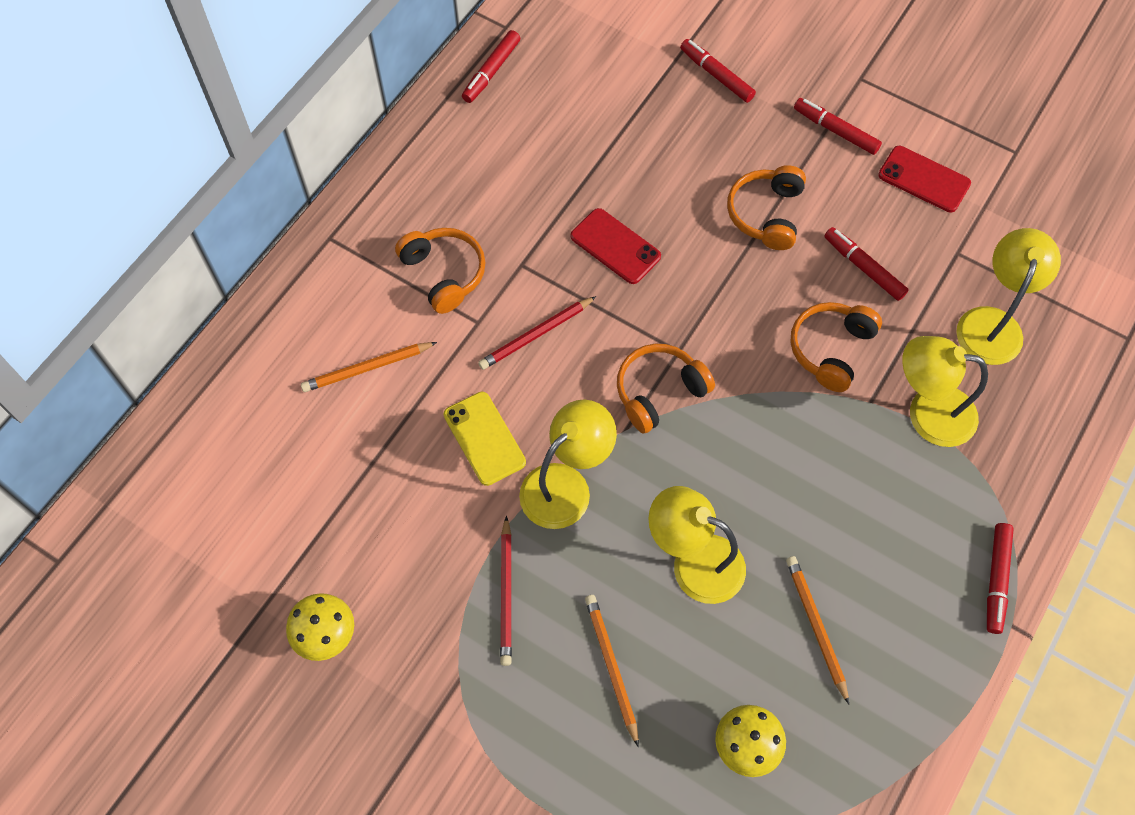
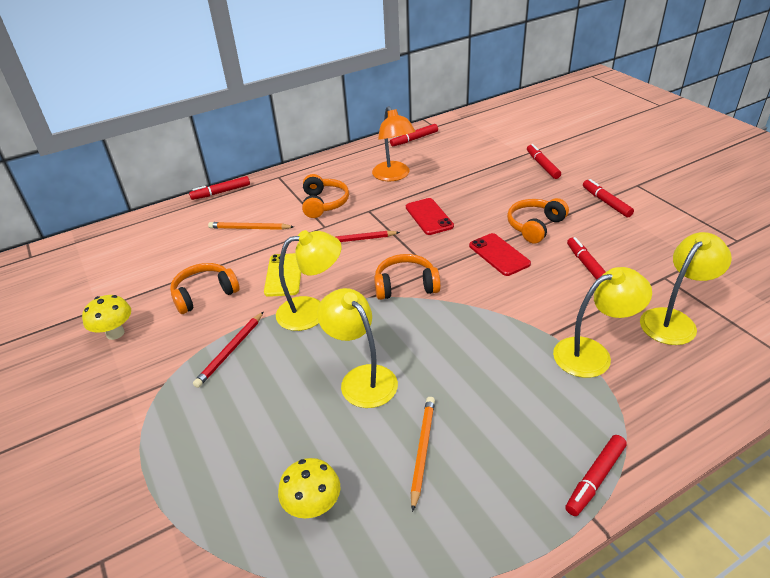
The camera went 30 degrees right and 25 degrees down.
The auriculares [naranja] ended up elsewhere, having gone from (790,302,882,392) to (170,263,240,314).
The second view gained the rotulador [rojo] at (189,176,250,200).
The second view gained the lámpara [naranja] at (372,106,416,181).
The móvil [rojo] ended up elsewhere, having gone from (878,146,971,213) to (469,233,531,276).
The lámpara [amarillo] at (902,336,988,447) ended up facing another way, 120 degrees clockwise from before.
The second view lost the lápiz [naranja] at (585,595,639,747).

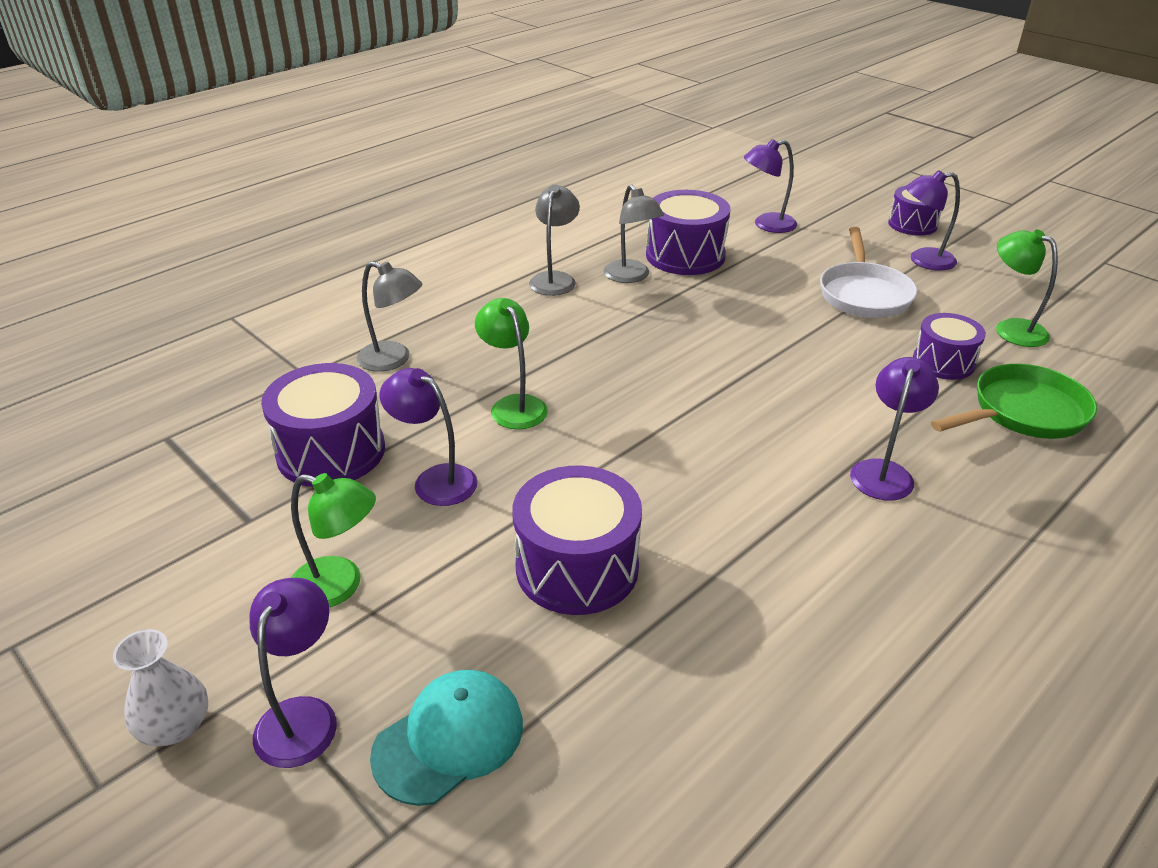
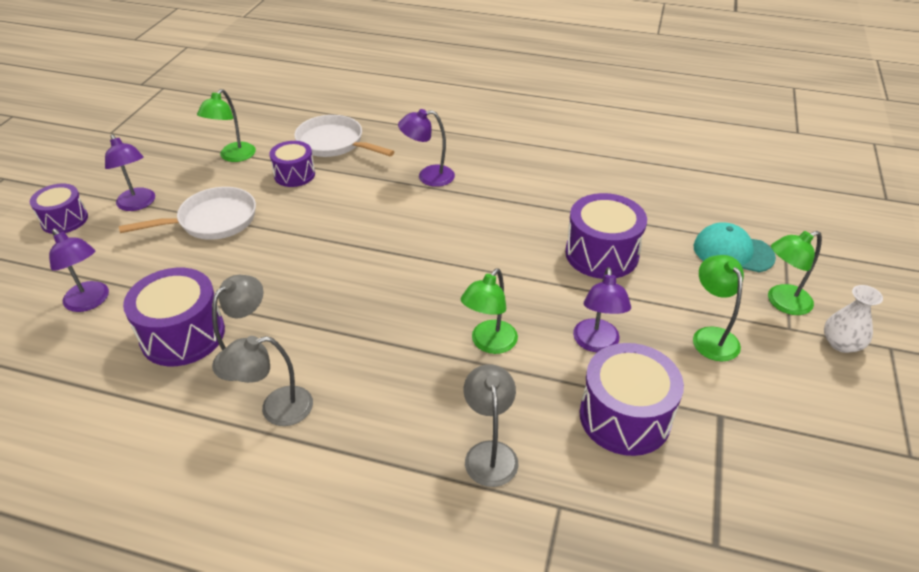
The camera went 120 degrees left and 5 degrees up.
What was the sartén [verde] at (931,364,1097,439) turned into the sartén [blanco] at (294,115,395,157).
What was the lámpara [morado] at (249,578,337,768) turned into the lámpara [verde] at (768,231,822,315).

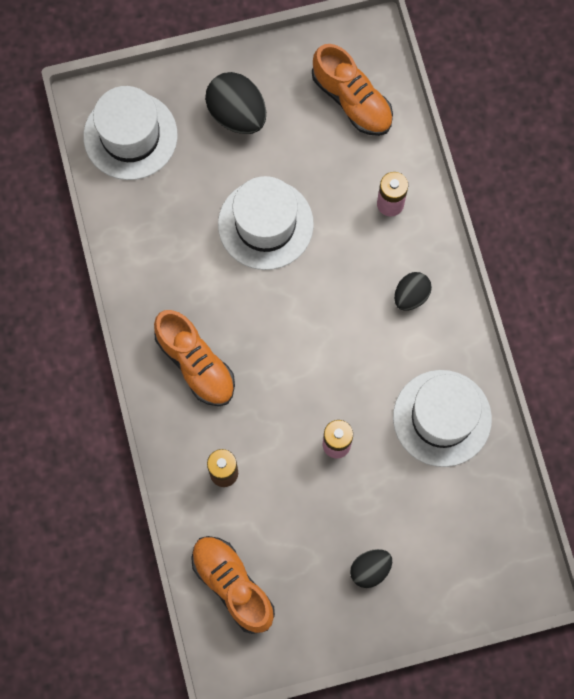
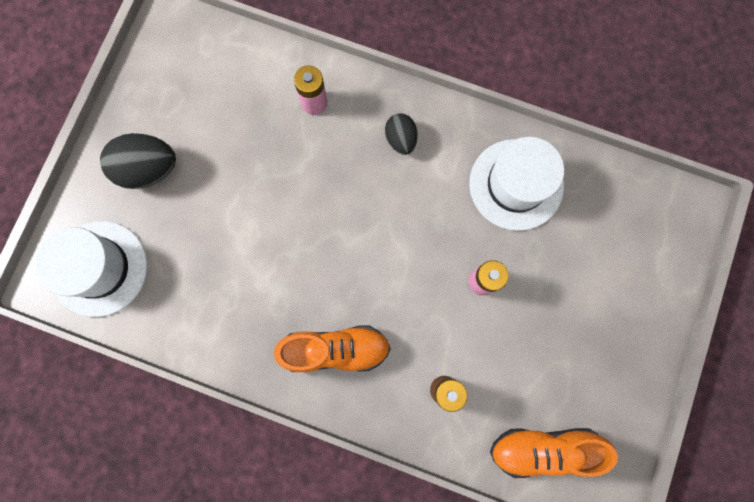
The camera went 55 degrees left and 5 degrees up.
The second view lost the sombrero [blanco] at (218,176,314,270).
The second view lost the zapato [naranja] at (312,44,393,136).
The second view lost the huevo [negro] at (350,549,392,588).

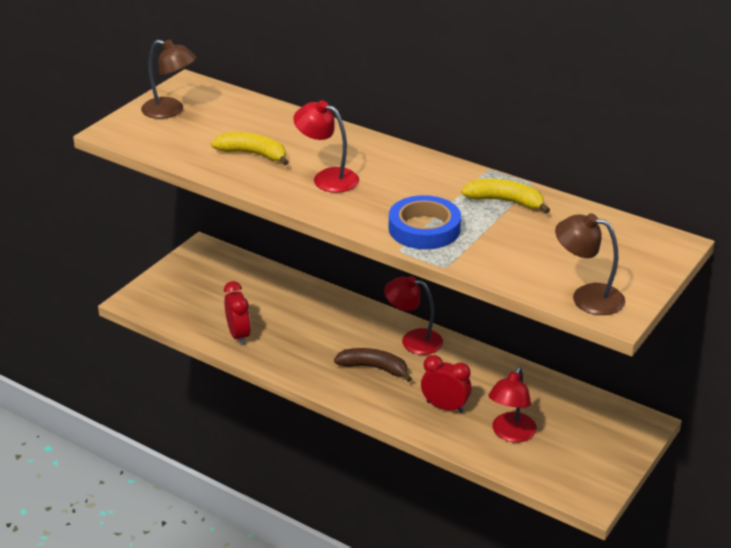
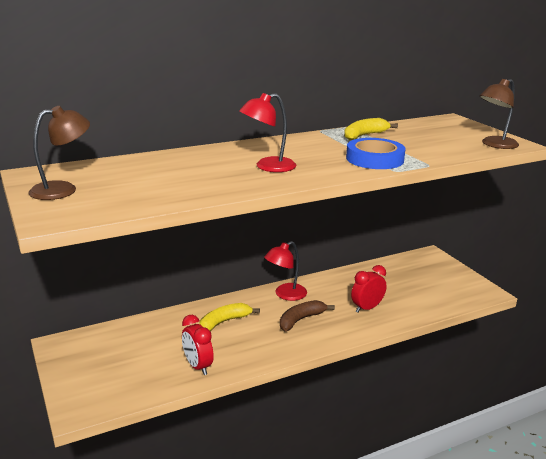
The camera went 60 degrees left and 10 degrees down.
The despertador [rojo] at (224,281,251,345) ended up facing another way, 135 degrees counterclockwise from before.
The plátano [amarillo] ended up elsewhere, having gone from (211,132,289,166) to (199,303,260,331).
The second view lost the lámpara [rojo] at (488,367,537,443).

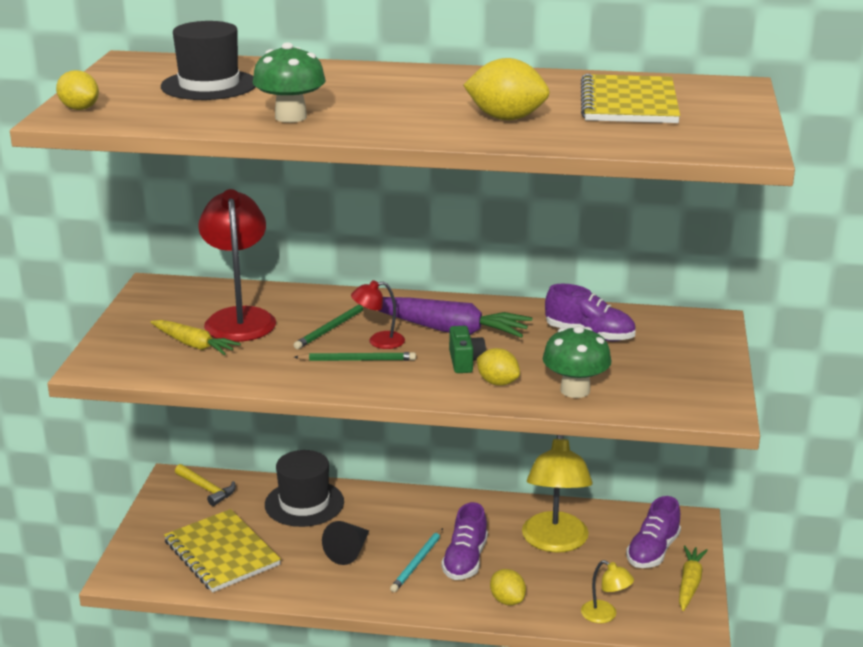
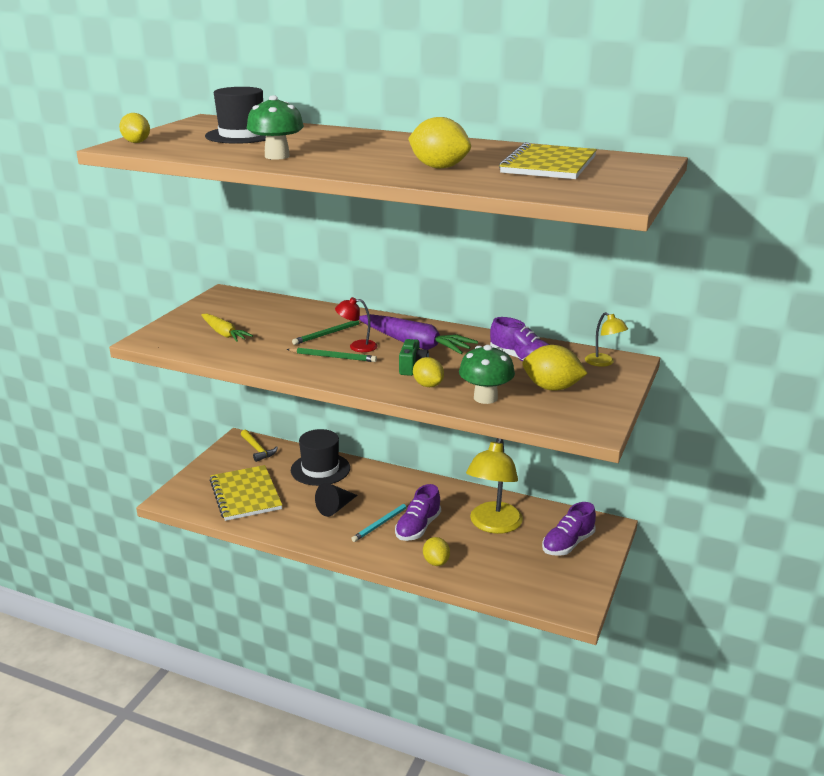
The camera went 15 degrees right and 0 degrees up.
The second view gained the limón [amarillo] at (522,345,588,391).
The lámpara [amarillo] ended up elsewhere, having gone from (581,560,634,623) to (585,312,628,367).
The second view lost the lámpara [rojo] at (198,189,276,342).
The second view lost the zanahoria [amarillo] at (679,545,708,611).

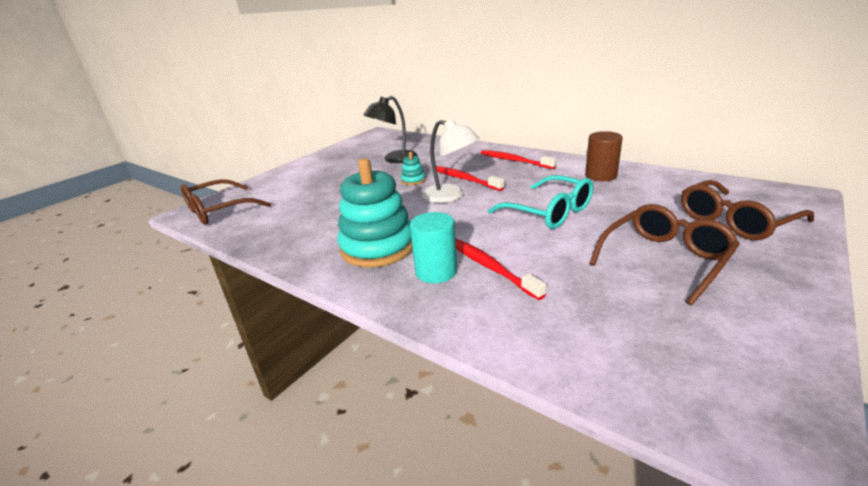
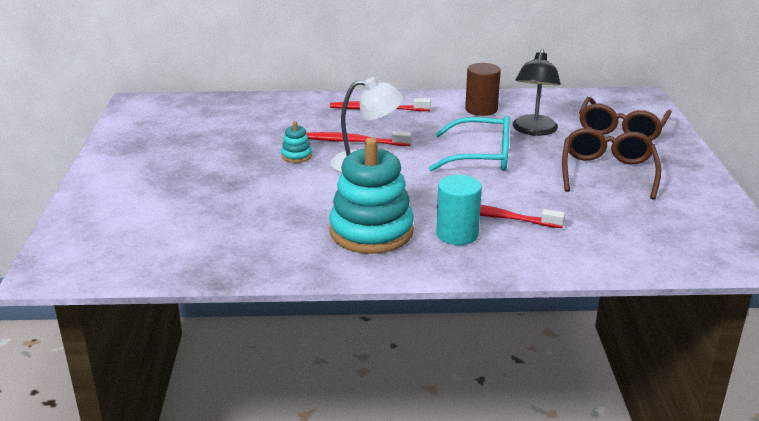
The camera went 40 degrees left and 0 degrees up.
The lámpara [negro] ended up elsewhere, having gone from (363,96,418,163) to (513,49,561,136).
The second view lost the gafas [marrón] at (181,179,271,225).

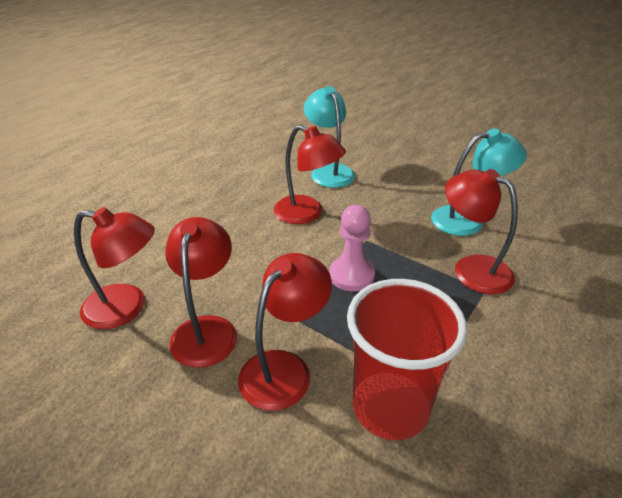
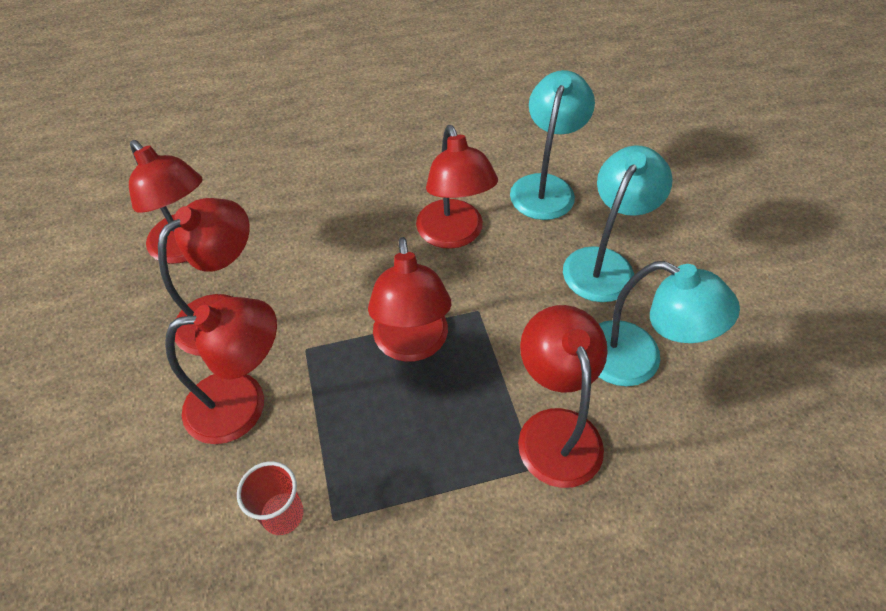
The camera went 40 degrees right and 15 degrees up.
The size of the vaso [rojo] at (347,279,467,440) changed by a factor of 0.46.
Where the peón [rosa] stood at (329,205,375,291), the lámpara [rojo] came to stand at (368,237,451,362).
The second view gained the lámpara [turquesa] at (563,145,673,302).

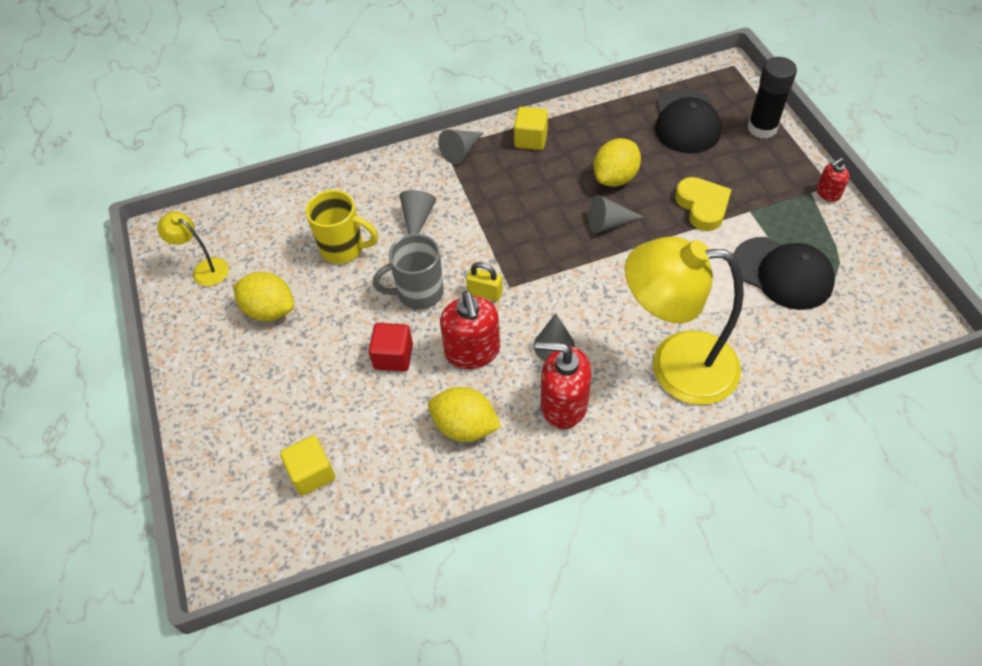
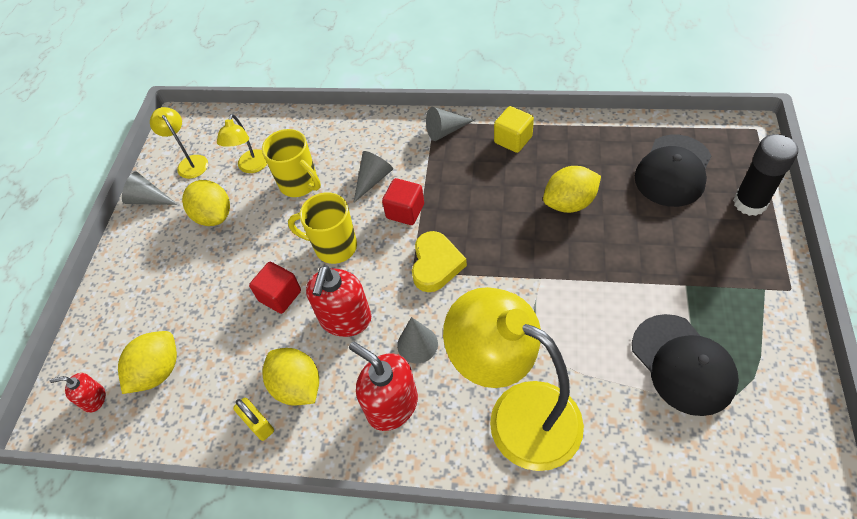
The camera went 30 degrees right and 0 degrees up.
The dispensador de jabón [rojo] ended up elsewhere, having gone from (817,158,850,202) to (50,373,106,413).
Where the cubo [amarillo] stood at (280,435,335,496), the limón [amarillo] came to stand at (118,331,177,394).
The cono [gris] ended up elsewhere, having gone from (588,195,643,233) to (122,171,178,205).
The second view gained the lámpara [amarillo] at (217,114,267,173).
The candado [amarillo] ended up elsewhere, having gone from (466,262,503,301) to (233,398,274,441).
What was the taza [gris] at (373,234,444,310) turned into the taza [amarillo] at (288,192,357,264).
The second view gained the cubo [rojo] at (382,178,424,225).
The corazón [amarillo] ended up elsewhere, having gone from (675,177,732,231) to (412,231,467,292).

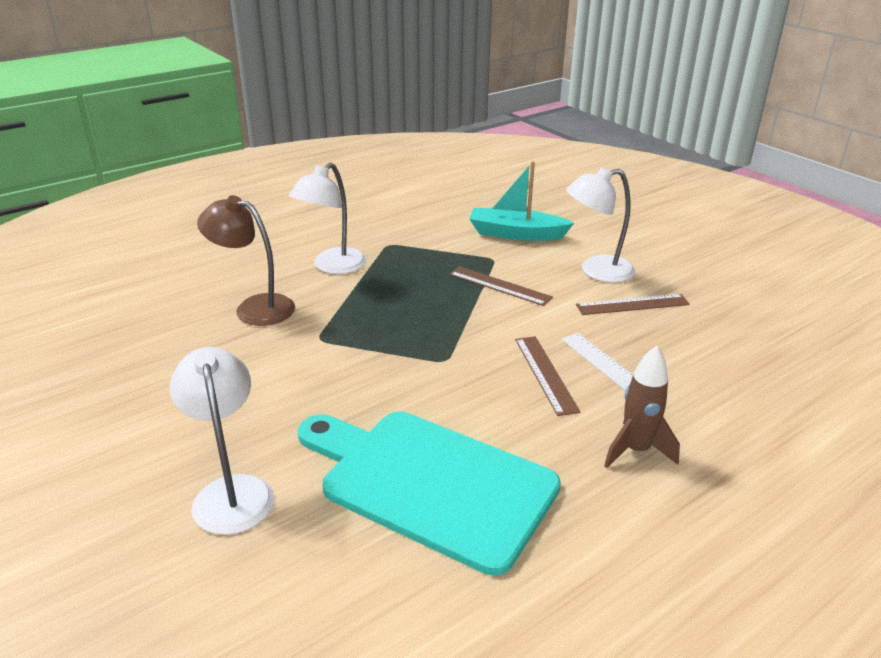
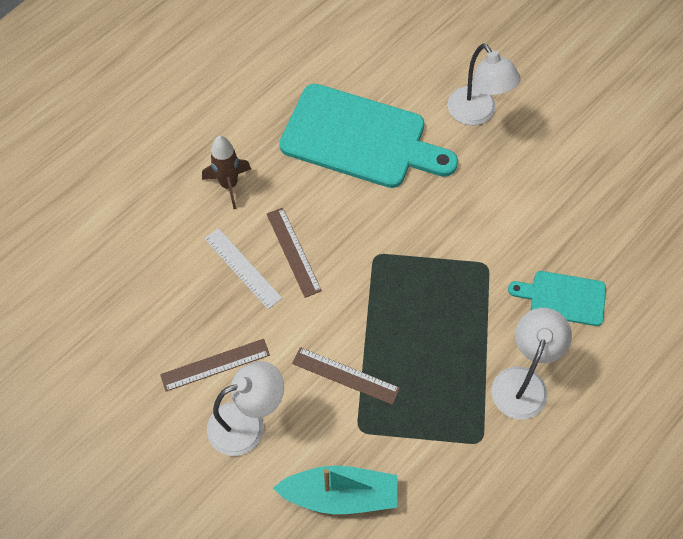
The camera went 170 degrees right and 30 degrees up.
Where the lámpara [marrón] stood at (197,195,295,326), the tabla de cortar [turquesa] came to stand at (508,271,606,326).

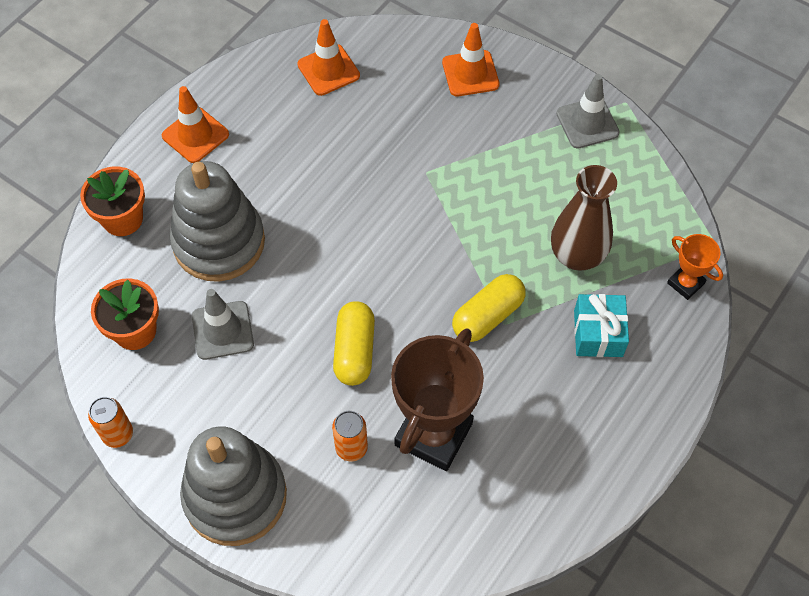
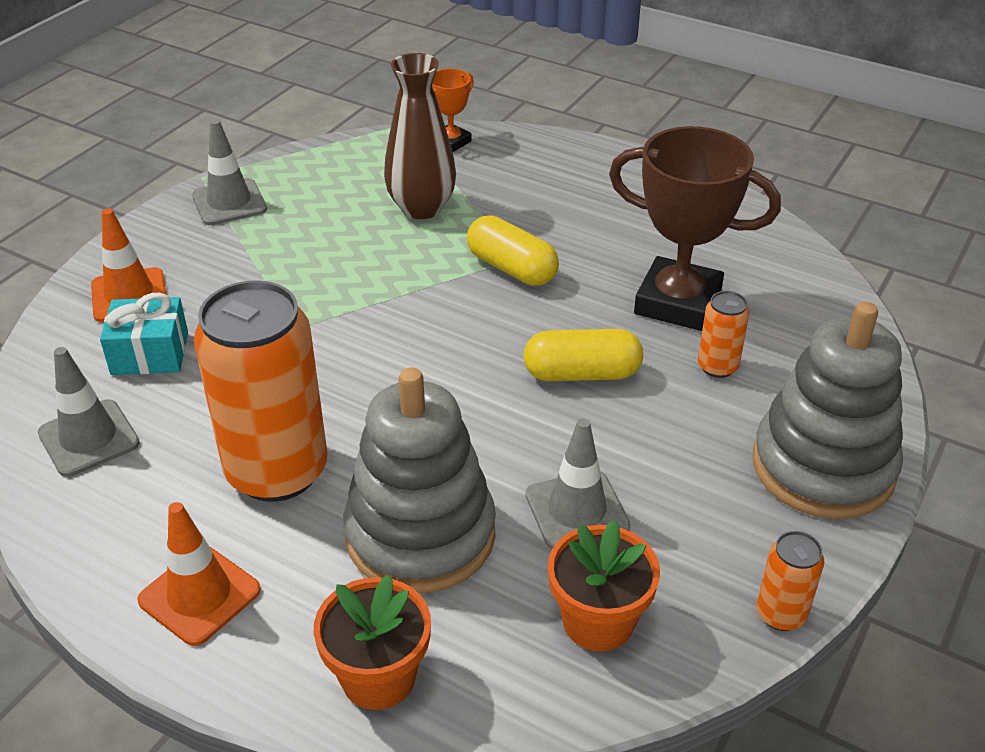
The camera went 95 degrees left and 20 degrees down.
What was the cono de tráfico [naranja] at (297,19,360,96) turned into the cono de tráfico [gris] at (38,347,140,477).
The regalo [turquesa] ended up elsewhere, having gone from (574,294,629,357) to (100,293,188,375).
The second view gained the lata [naranja] at (194,280,327,502).

